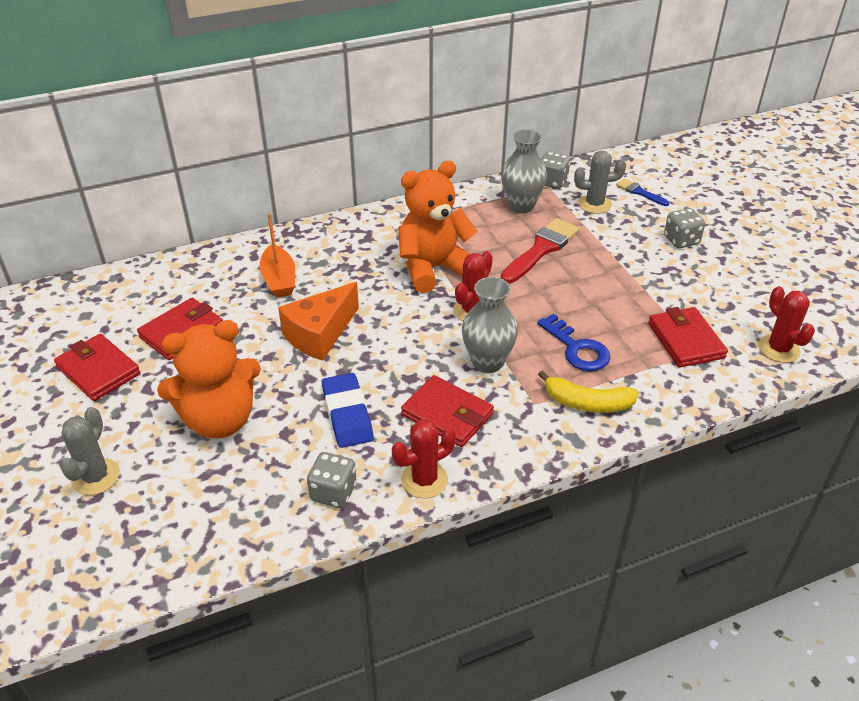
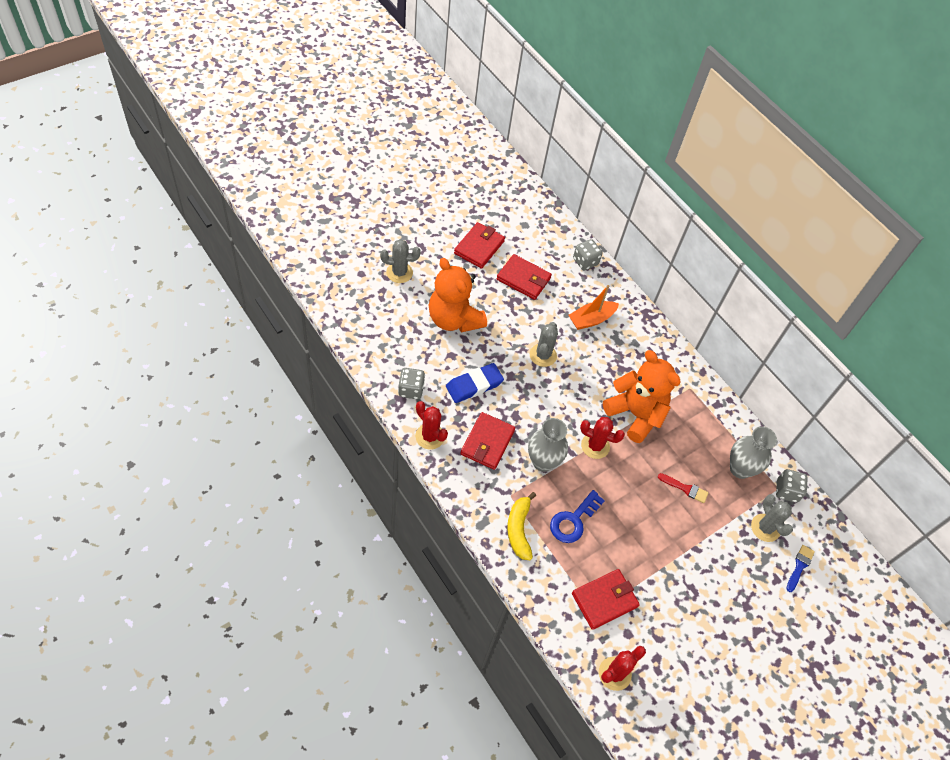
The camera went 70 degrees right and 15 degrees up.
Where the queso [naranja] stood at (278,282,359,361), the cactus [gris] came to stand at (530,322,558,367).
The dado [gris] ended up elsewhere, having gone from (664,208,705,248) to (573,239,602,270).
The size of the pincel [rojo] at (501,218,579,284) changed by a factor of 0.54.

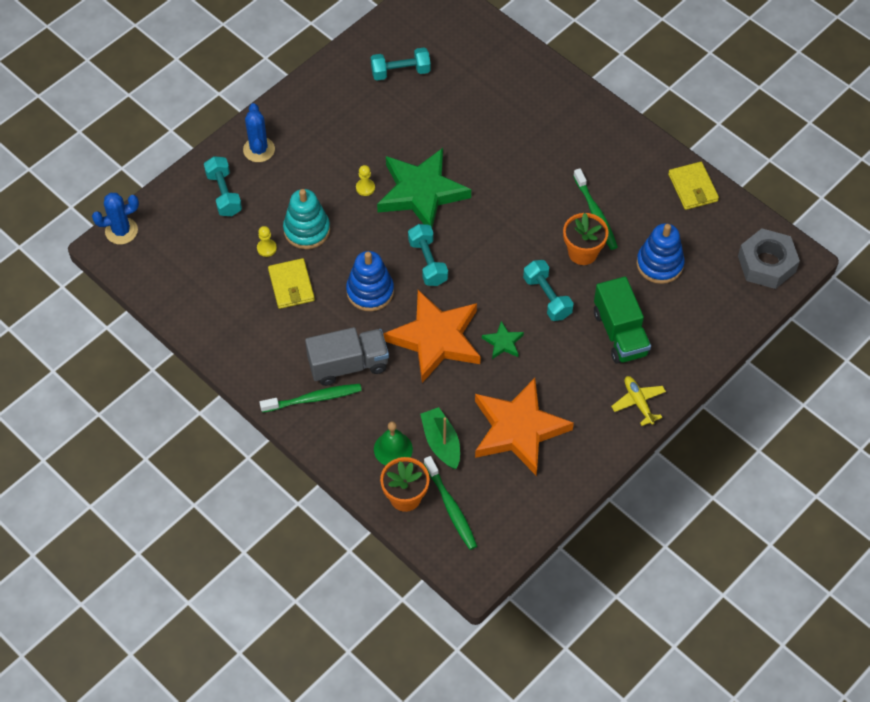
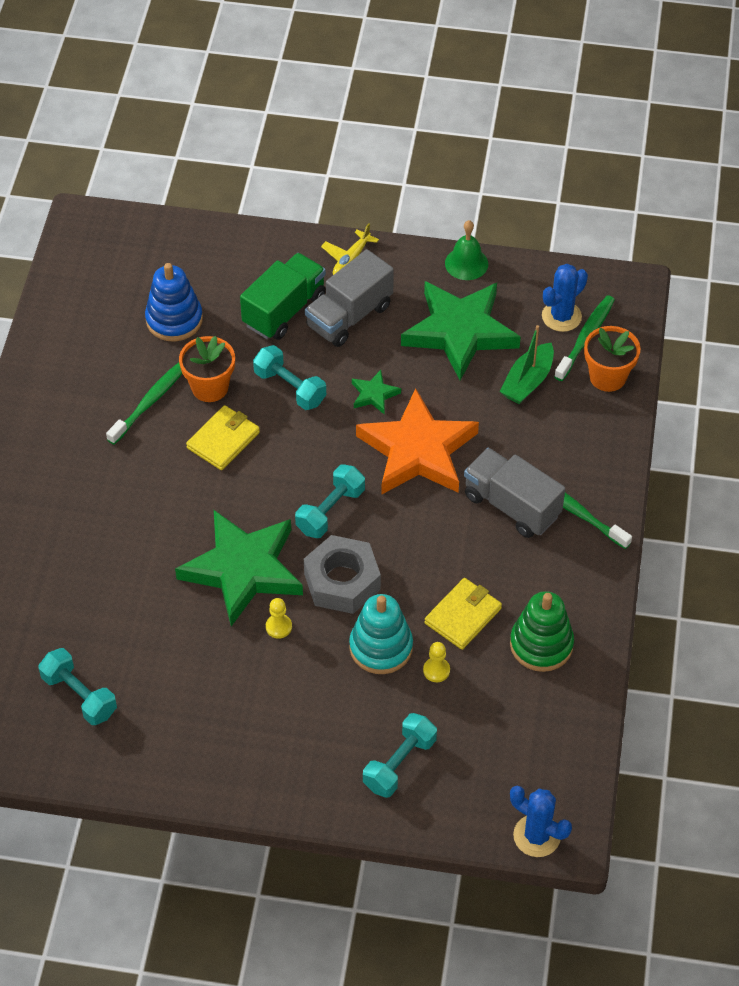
The camera went 125 degrees left and 5 degrees down.
The cartera [amarillo] ended up elsewhere, having gone from (668,162,719,210) to (186,405,260,470).
The mancuerna [turquesa] at (523,260,573,321) ended up facing another way, 75 degrees counterclockwise from before.
The tuerca [gris] ended up elsewhere, having gone from (738,228,800,289) to (304,535,381,614).
The second view gained the camión [gris] at (305,249,394,347).
What was the estrella [naranja] at (475,378,574,475) turned into the estrella [verde] at (401,281,521,380).
The campana [verde] ended up elsewhere, having gone from (374,421,413,466) to (445,220,488,280).
The second view gained the juguete apilable [verde] at (510,591,574,672).
The cactus [azul] ended up elsewhere, having gone from (243,103,275,162) to (542,264,588,332).
The second view lost the juguete apilable [azul] at (346,251,394,311).

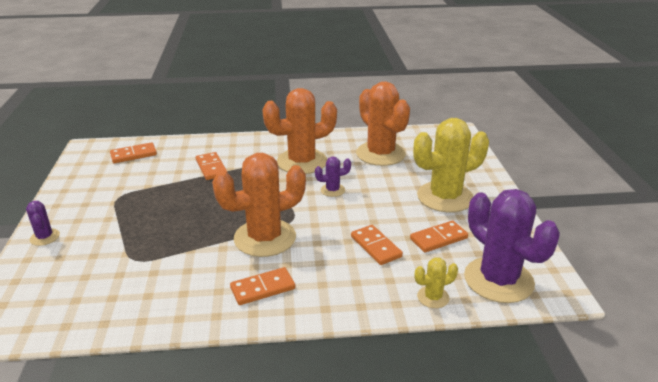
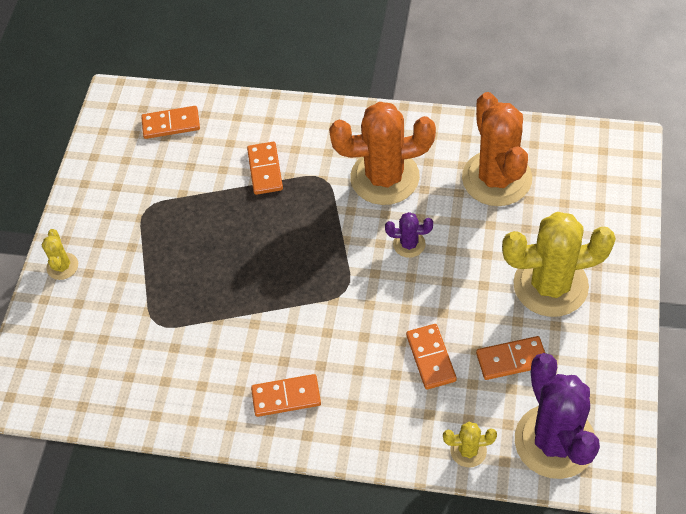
The camera went 20 degrees right and 25 degrees up.
What was the cactus [morado] at (26,201,60,246) turned into the cactus [amarillo] at (42,229,78,280).
The second view lost the cactus [naranja] at (212,153,306,257).

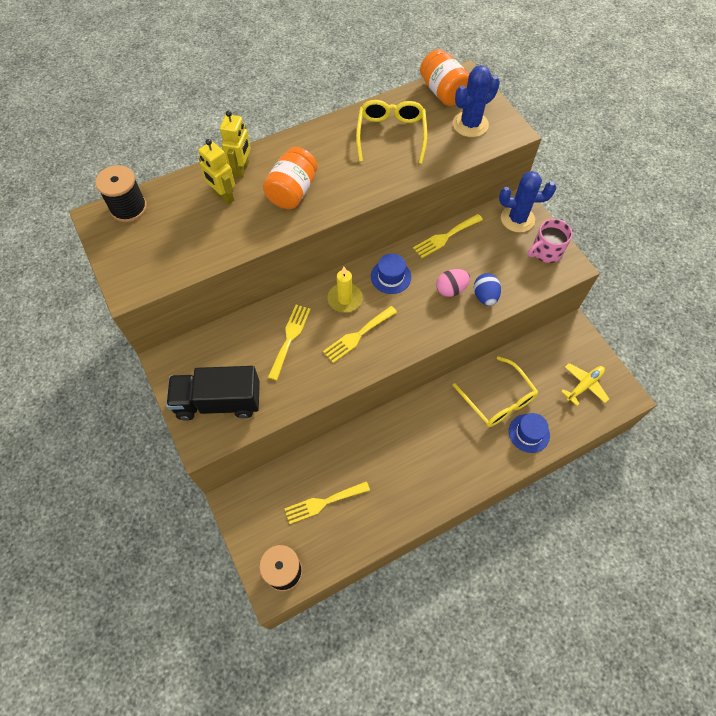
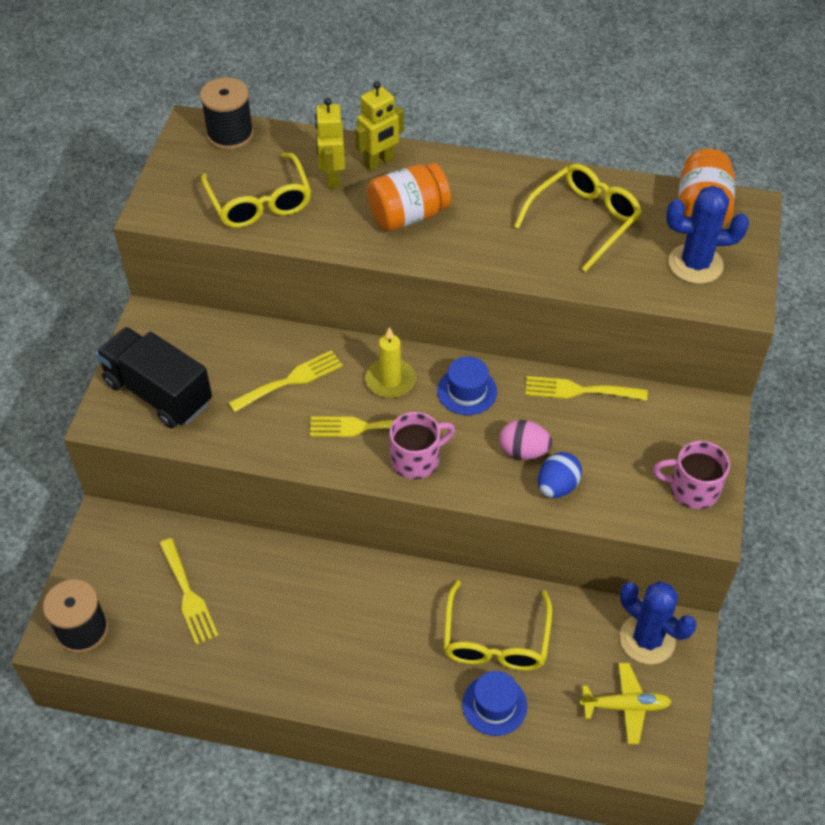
The camera went 40 degrees right and 10 degrees down.
The tenedor [amarillo] at (284,481,370,524) ended up facing another way, 135 degrees counterclockwise from before.
The second view gained the gafas [amarillo] at (201,153,311,228).
The second view gained the taza [rosa] at (389,412,455,479).
The cactus [azul] ended up elsewhere, having gone from (499,171,556,233) to (620,581,696,664).

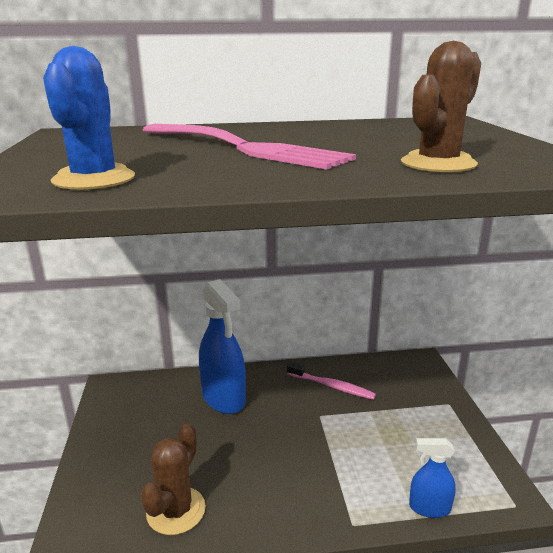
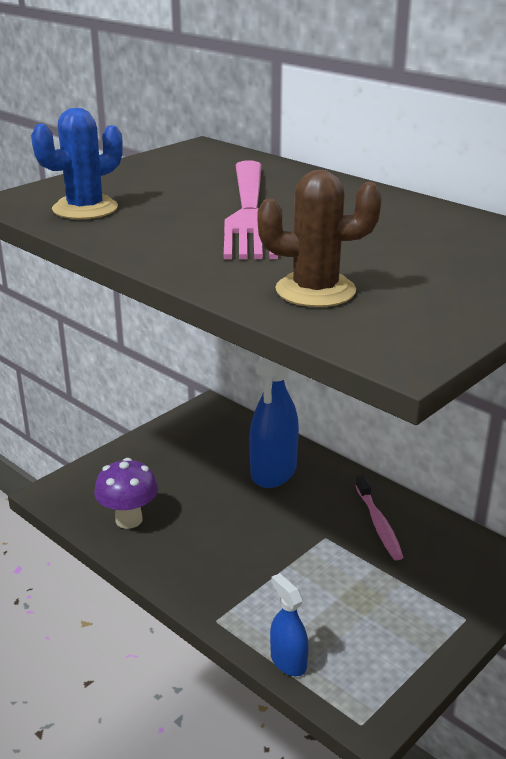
The camera went 50 degrees right and 5 degrees up.
Where the cactus [marrón] stood at (141,423,206,535), the seta [morado] came to stand at (94,458,158,529).

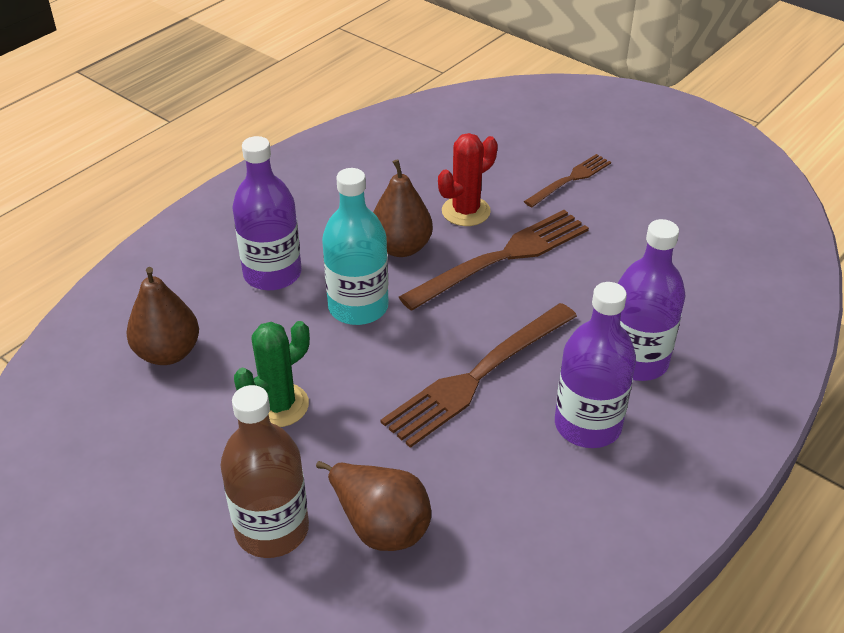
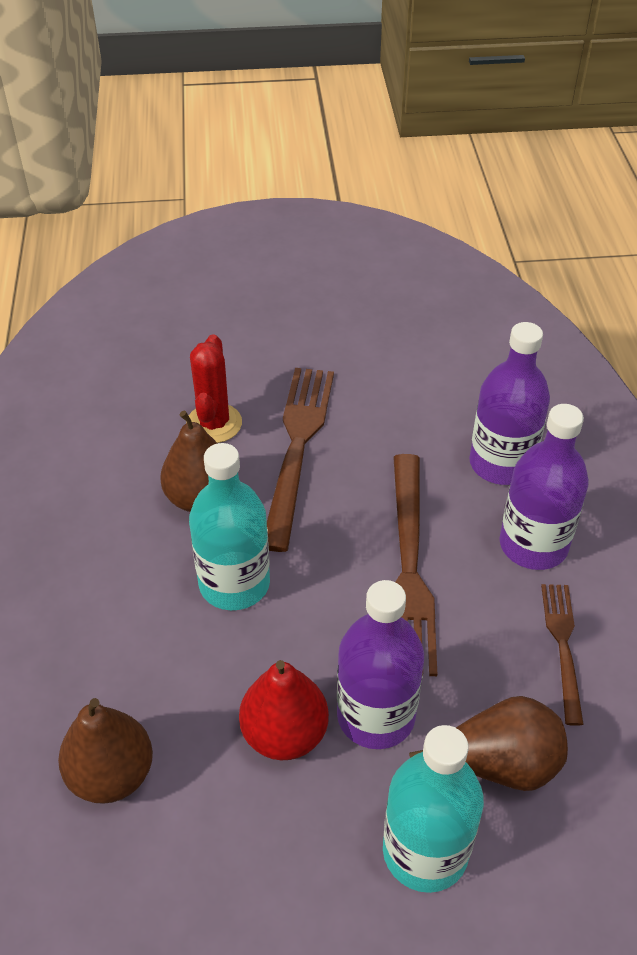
The camera went 45 degrees left and 5 degrees up.
Where the cactus [verde] stood at (234,321,310,427), the pera [rojo] came to stand at (239,660,329,760).
The botella [morado] ended up elsewhere, having gone from (232,136,302,291) to (337,580,424,749).
What was the botella [marrón] at (221,385,309,558) turned into the botella [turquesa] at (383,725,484,893).
The tenedor [marrón] ended up elsewhere, having gone from (524,154,611,207) to (541,584,584,726).

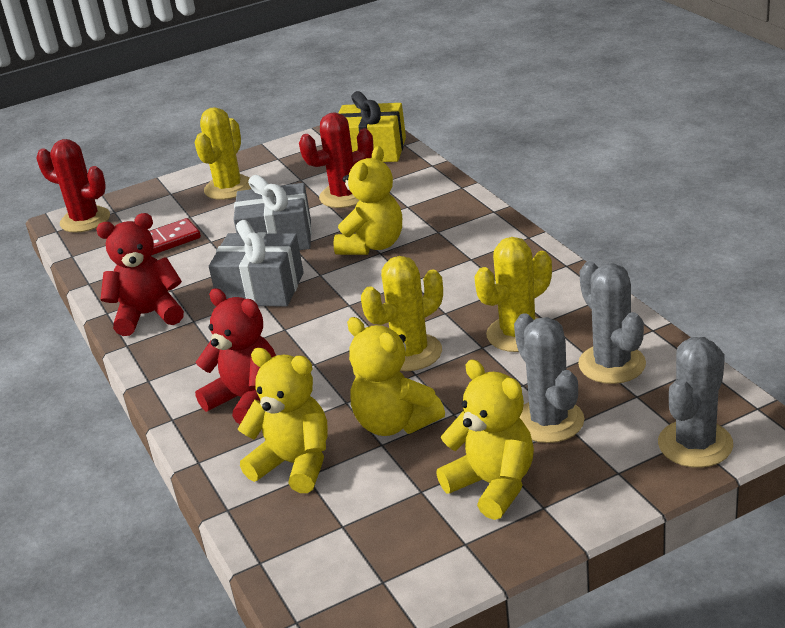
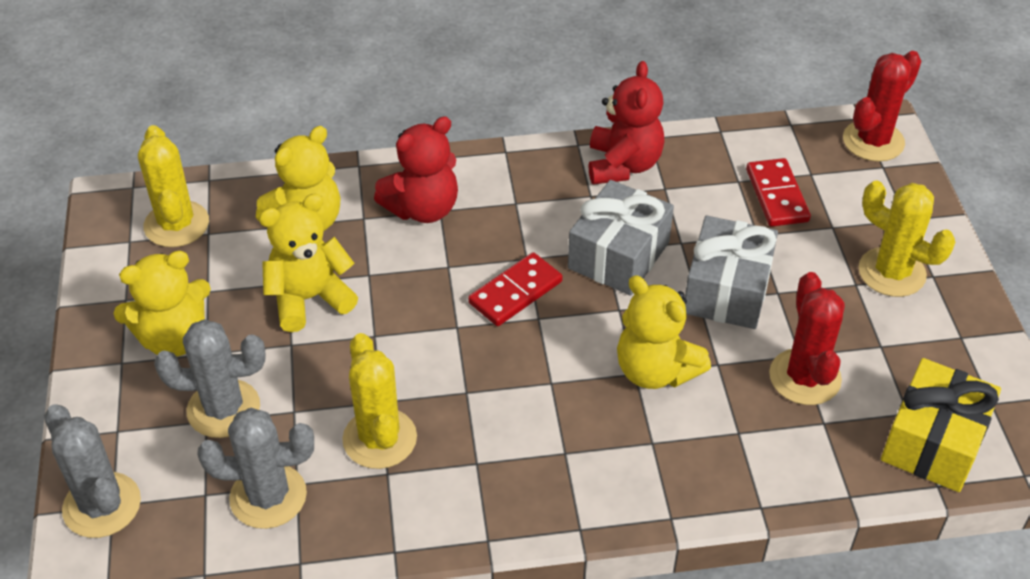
The camera went 105 degrees right and 15 degrees up.
The cactus [amarillo] ended up elsewhere, having gone from (361,256,443,371) to (138,125,209,247).
The second view gained the ficha de dominó [rojo] at (468,252,563,326).

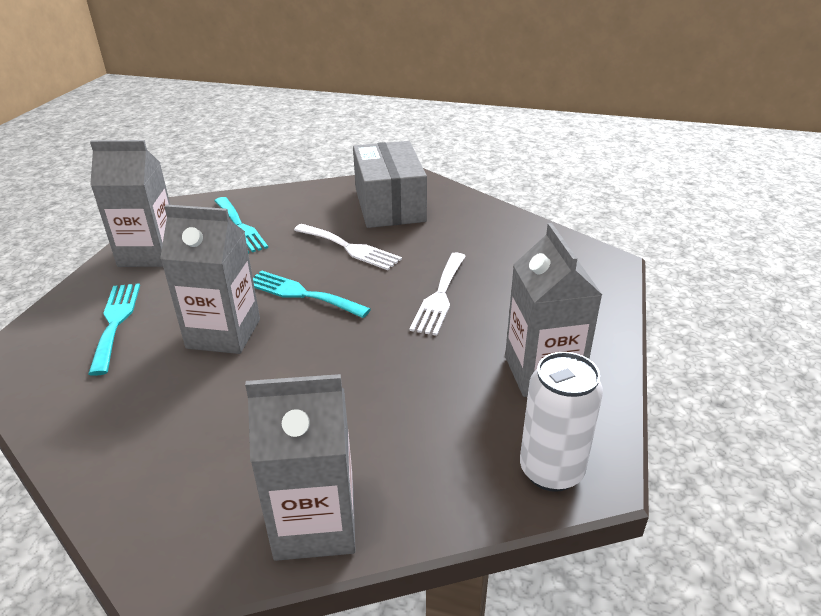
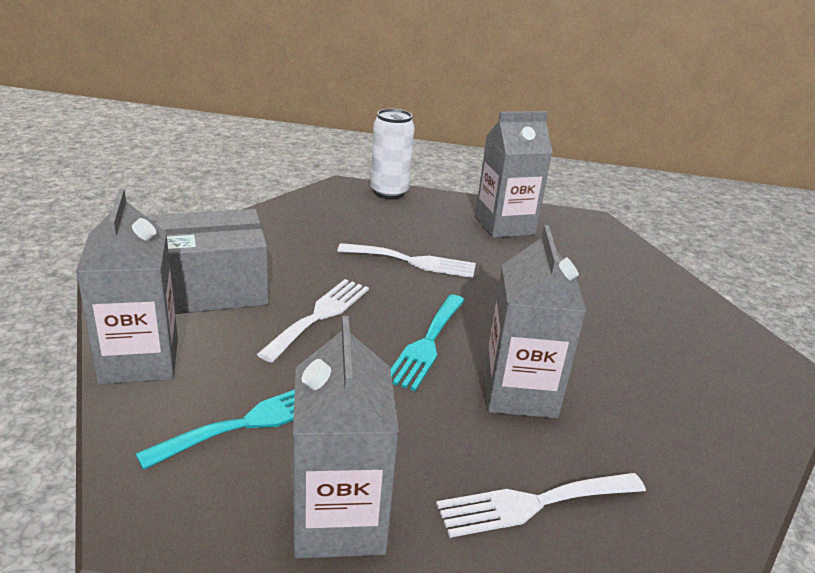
The camera went 100 degrees left and 5 degrees down.
The cartón de leche [gris] ended up elsewhere, having gone from (245,374,355,561) to (76,188,178,385).
The lata [blanco] ended up elsewhere, having gone from (520,352,603,492) to (370,109,415,199).
What was the tenedor [turquesa] at (88,283,140,376) turned into the tenedor [blanco] at (436,473,646,538).

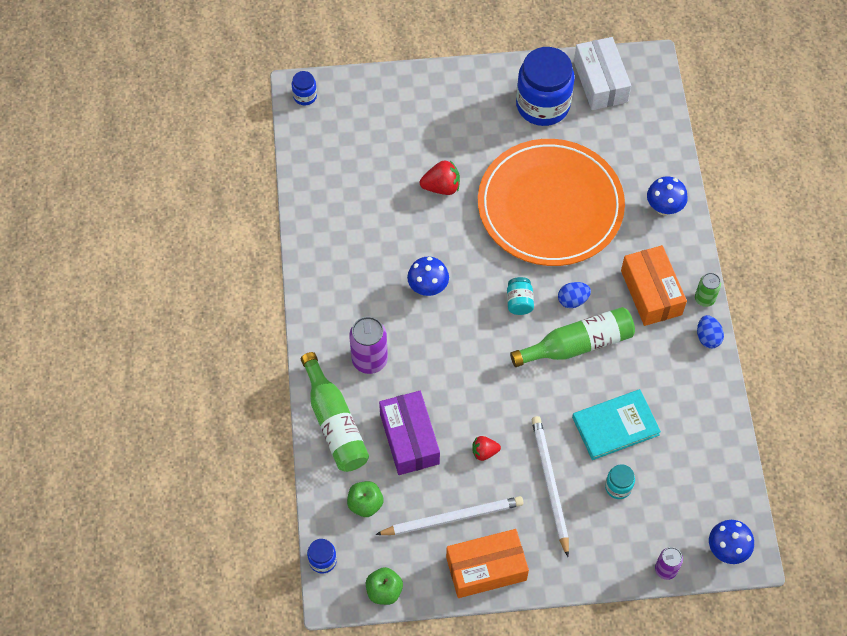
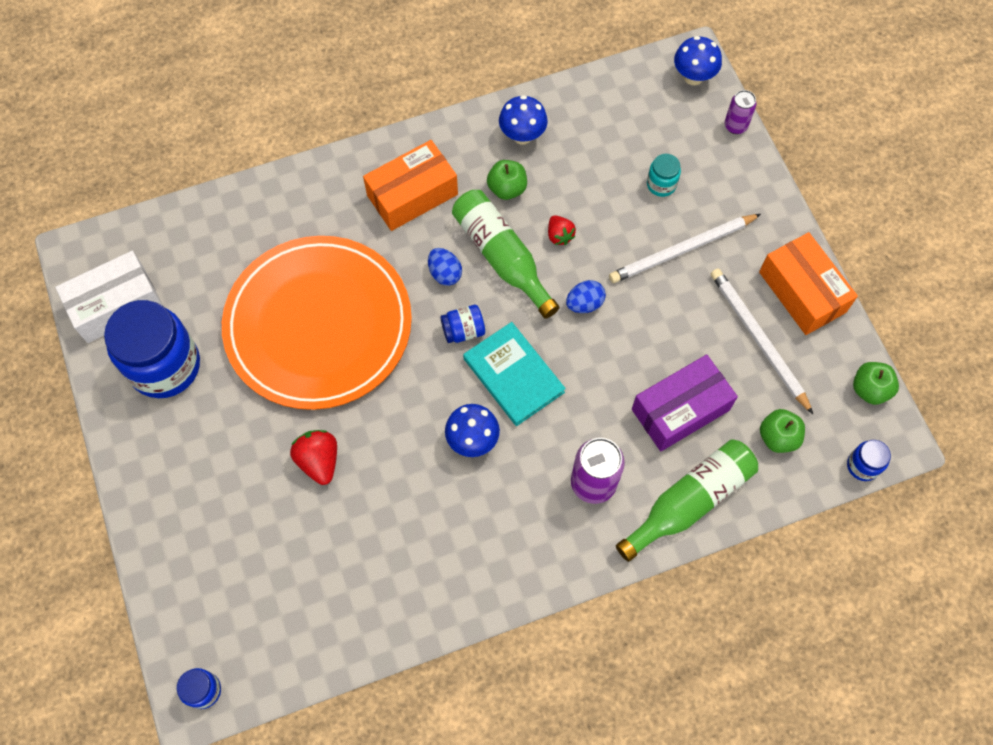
The camera went 105 degrees left and 5 degrees up.
What was the tarro [turquesa] at (507,277,534,315) turned into the tarro [azul] at (440,305,485,343).
The libro [turquesa] ended up elsewhere, having gone from (572,389,661,460) to (463,322,566,426).
The second view gained the manzana [verde] at (487,160,527,200).
The seta [azul] ended up elsewhere, having gone from (647,176,688,215) to (499,95,548,144).
The fresa [rojo] ended up elsewhere, having gone from (472,436,501,461) to (548,215,576,245).
The huevo [azul] ended up elsewhere, having gone from (697,315,724,348) to (566,280,606,313).
The second view lost the lata [verde] at (695,273,721,307).

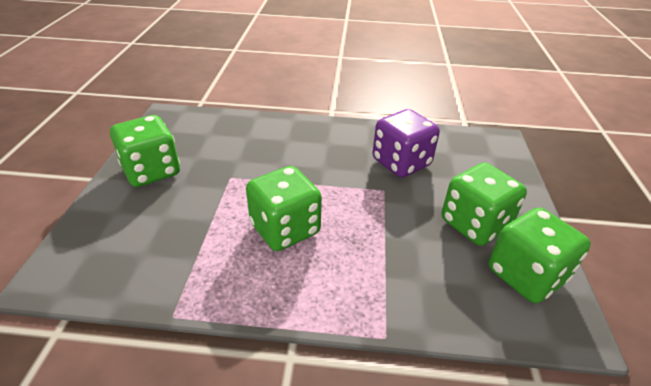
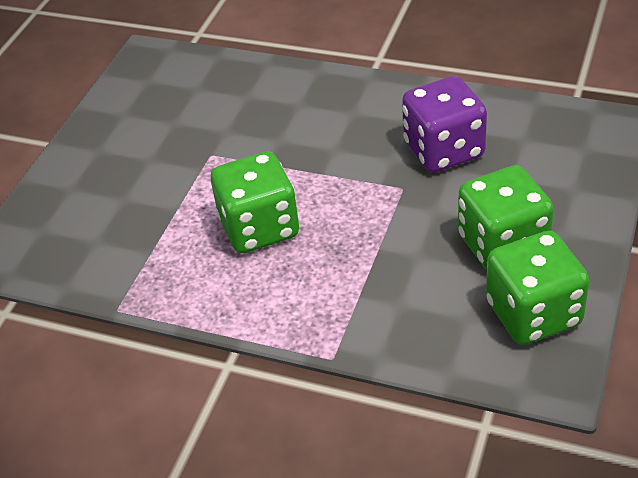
The camera went 20 degrees right and 5 degrees up.
The second view lost the dado [verde] at (110,115,180,187).

